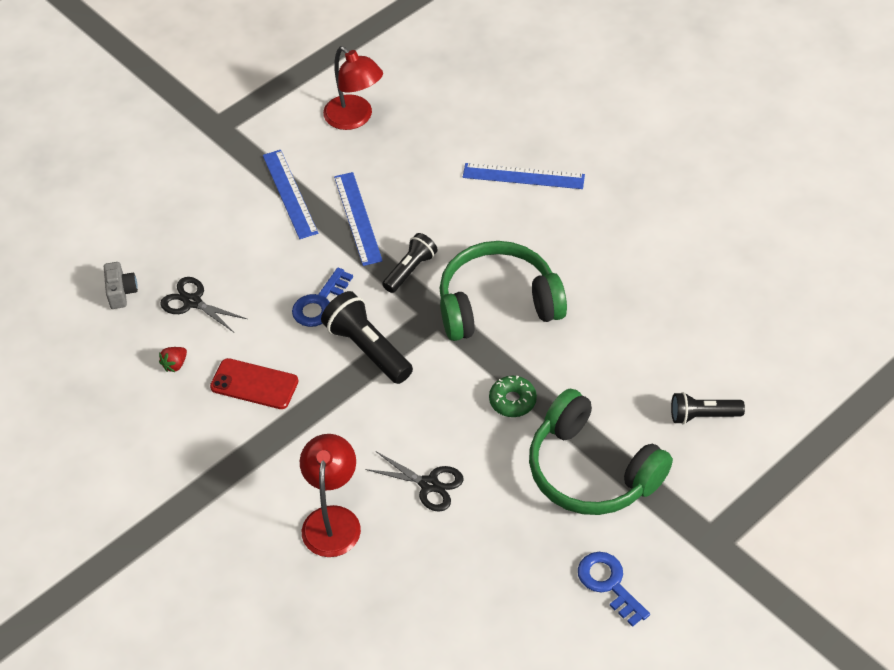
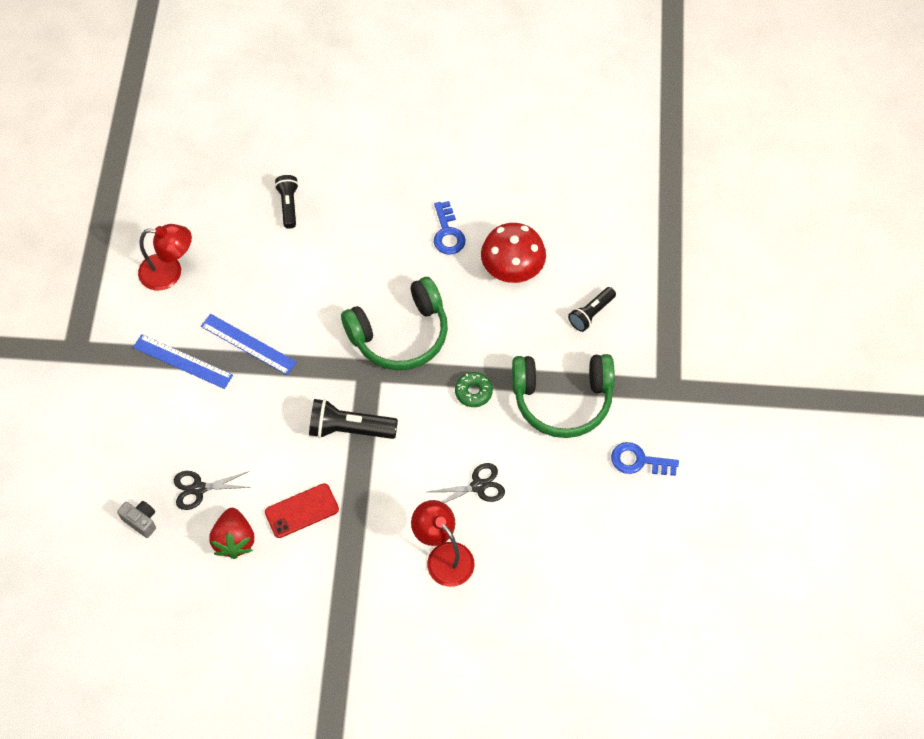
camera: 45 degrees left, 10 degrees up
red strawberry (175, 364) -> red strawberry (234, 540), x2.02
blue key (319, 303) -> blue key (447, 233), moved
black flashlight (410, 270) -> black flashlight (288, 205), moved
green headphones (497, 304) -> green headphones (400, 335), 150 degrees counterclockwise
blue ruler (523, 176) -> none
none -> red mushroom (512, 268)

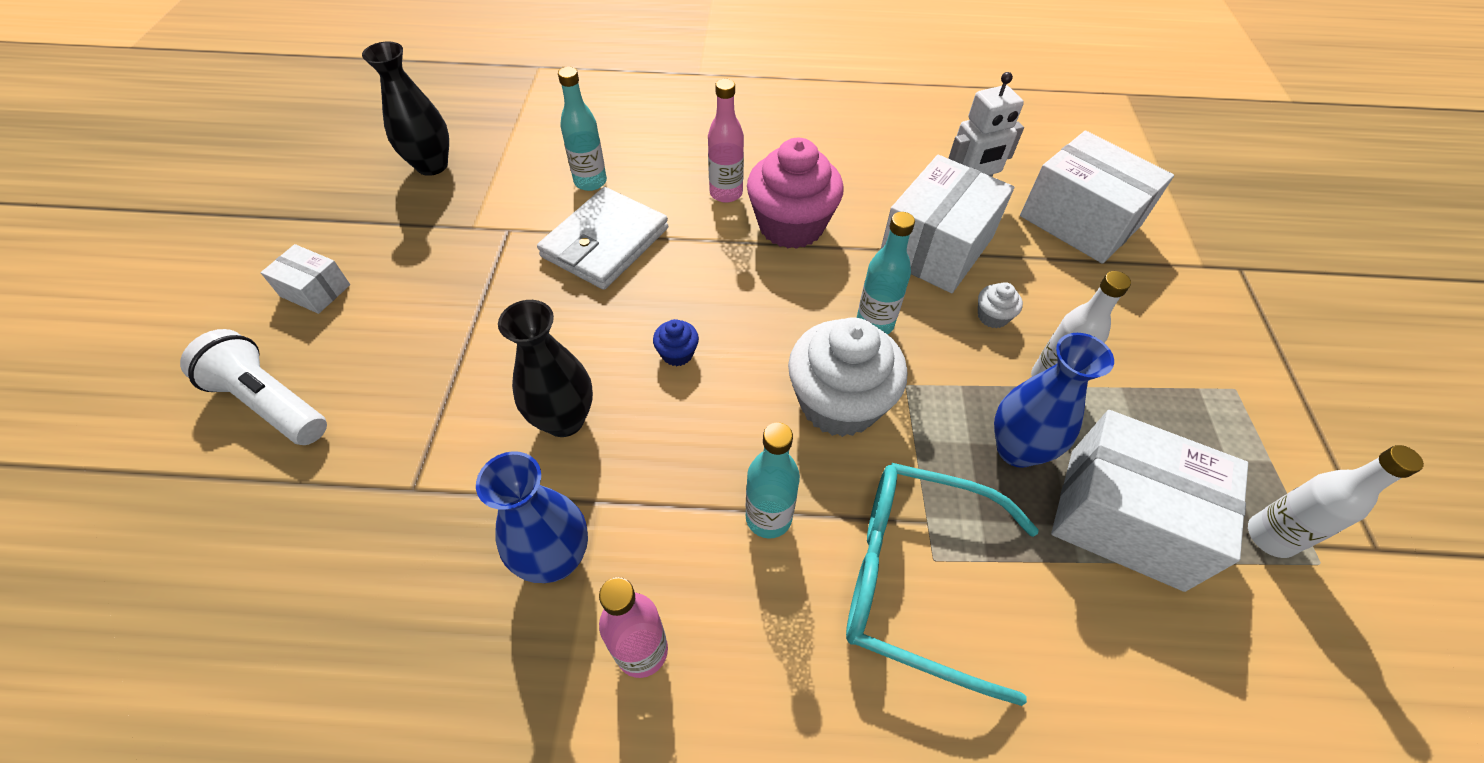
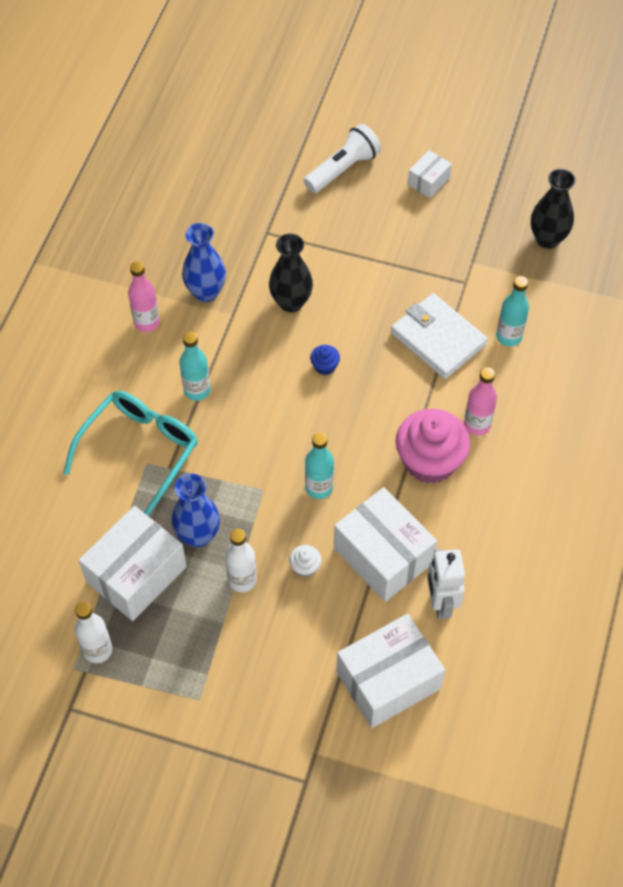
camera: 105 degrees right, 5 degrees up
white cupcake (839, 403) -> none

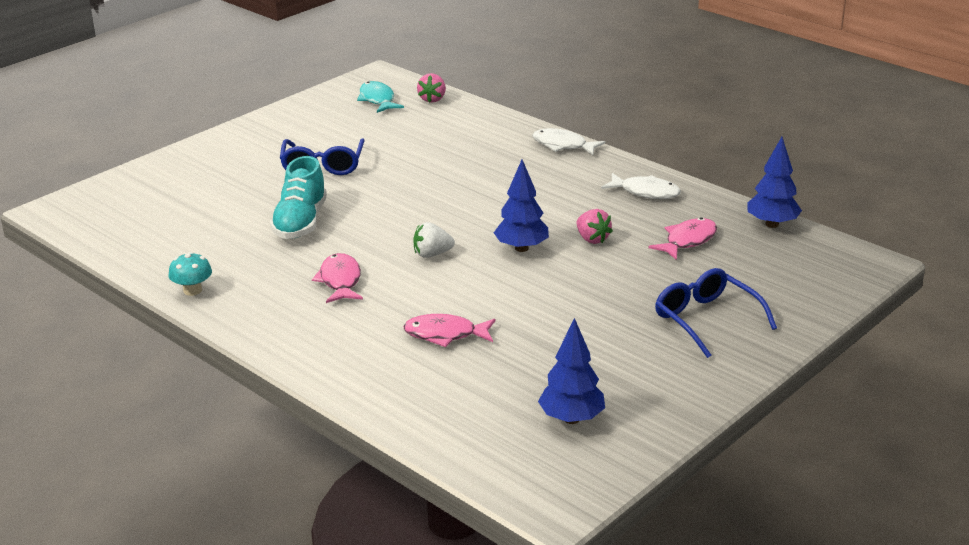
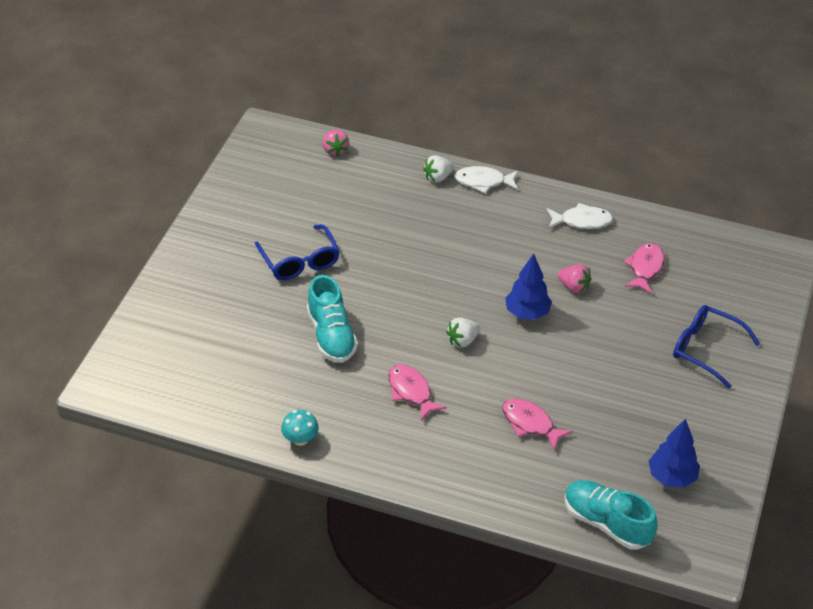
camera: 25 degrees left, 15 degrees up
turquoise fish (377, 100) -> none
pink fish (445, 334) -> pink fish (530, 424), 60 degrees clockwise
blue tree (772, 224) -> none
none -> white strawberry (438, 177)
none -> turquoise shoe (606, 523)

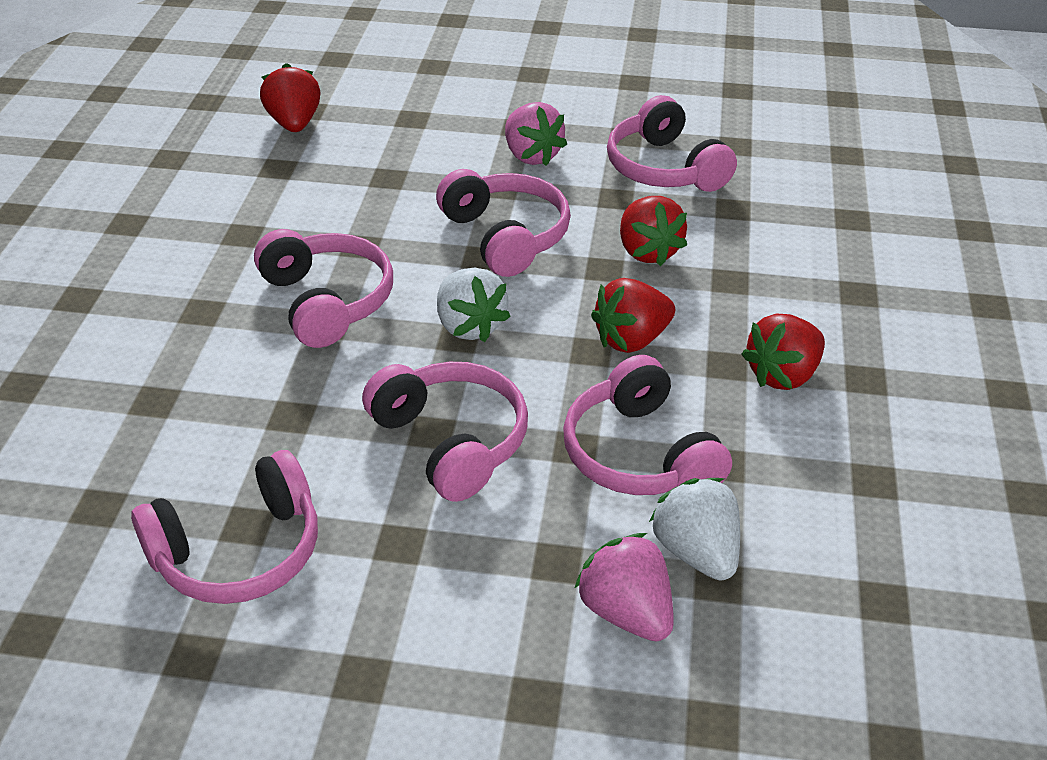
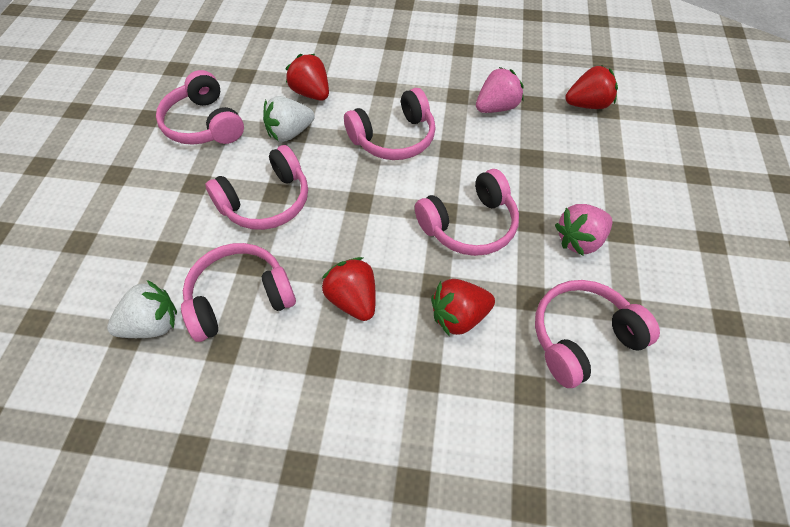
camera: 90 degrees right, 15 degrees up
white strawberry (469, 326) -> white strawberry (290, 133), moved
pink strawberry (626, 612) -> pink strawberry (496, 107), moved
red strawberry (783, 375) -> red strawberry (311, 93), moved

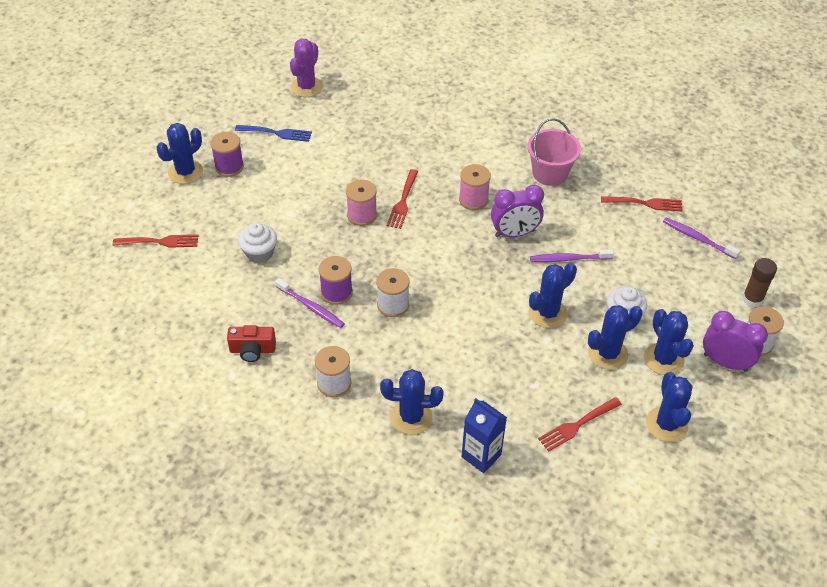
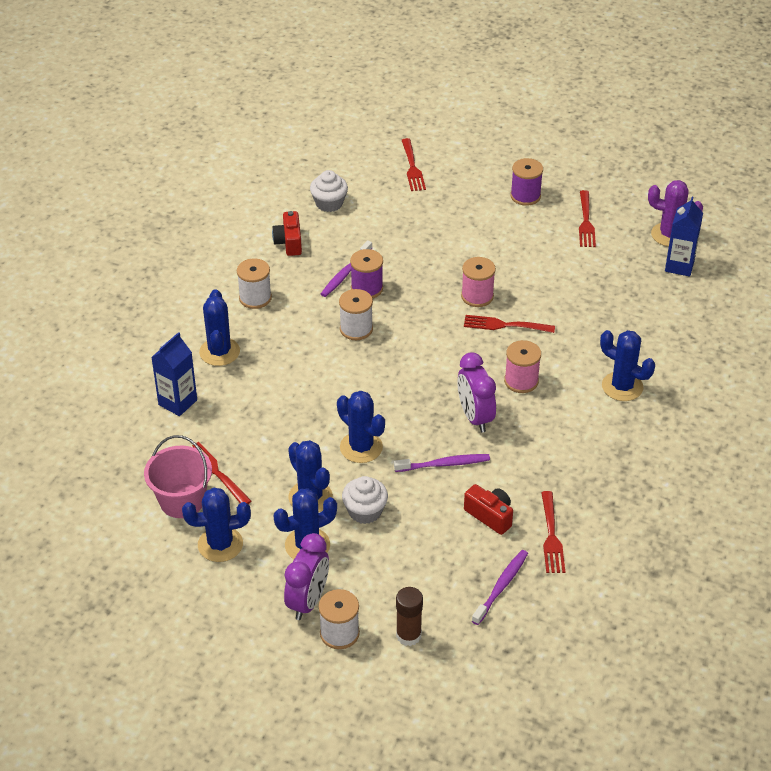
camera: 85 degrees right, 5 degrees down
blue cactus (185, 172) -> blue cactus (622, 387), moved
blue fork (276, 133) -> red fork (586, 222)
white cupcake (259, 252) -> white cupcake (329, 203), moved
pink bucket (550, 173) -> pink bucket (182, 501), moved
purple toothbrush (569, 259) -> purple toothbrush (444, 464), 90 degrees clockwise
none -> red camera (490, 516)
none -> blue carton (679, 266)

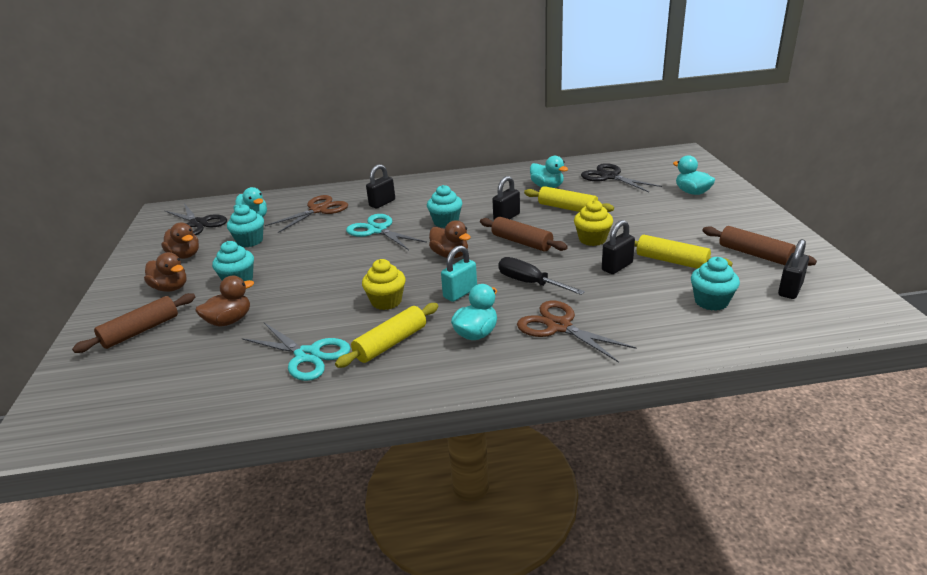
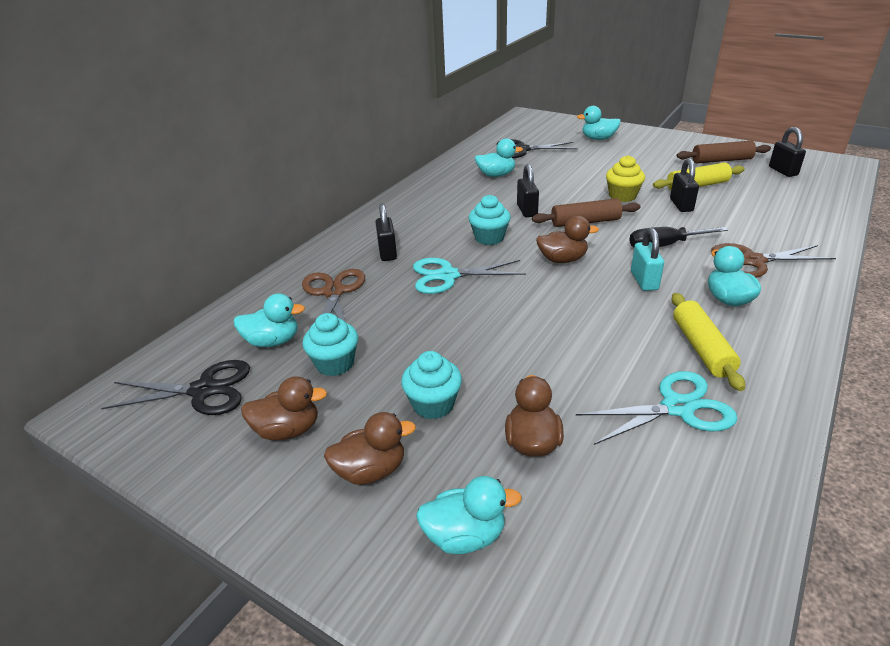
camera: 50 degrees left, 5 degrees up
brown rolling pin (140, 331) -> turquoise duck (465, 536)
yellow cupcake (386, 301) -> none
yellow rolling pin (567, 208) -> none
turquoise cupcake (711, 302) -> none

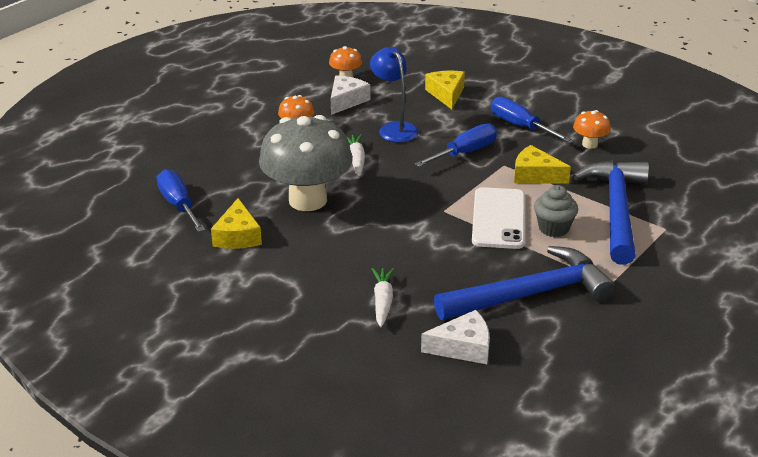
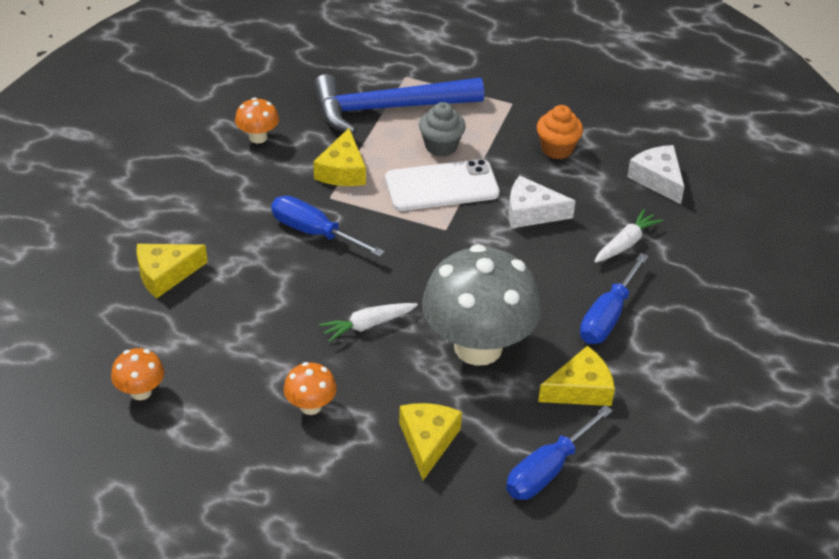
camera: 110 degrees left, 10 degrees up
white cheese (346, 101) -> white cheese (531, 212), moved
blue lamp (394, 128) -> none
white carrot (382, 301) -> white carrot (625, 243), 150 degrees clockwise
blue hammer (531, 294) -> orange cupcake (557, 149)
blue screwdriver (520, 126) -> blue screwdriver (607, 316), moved
none -> yellow cheese (428, 441)

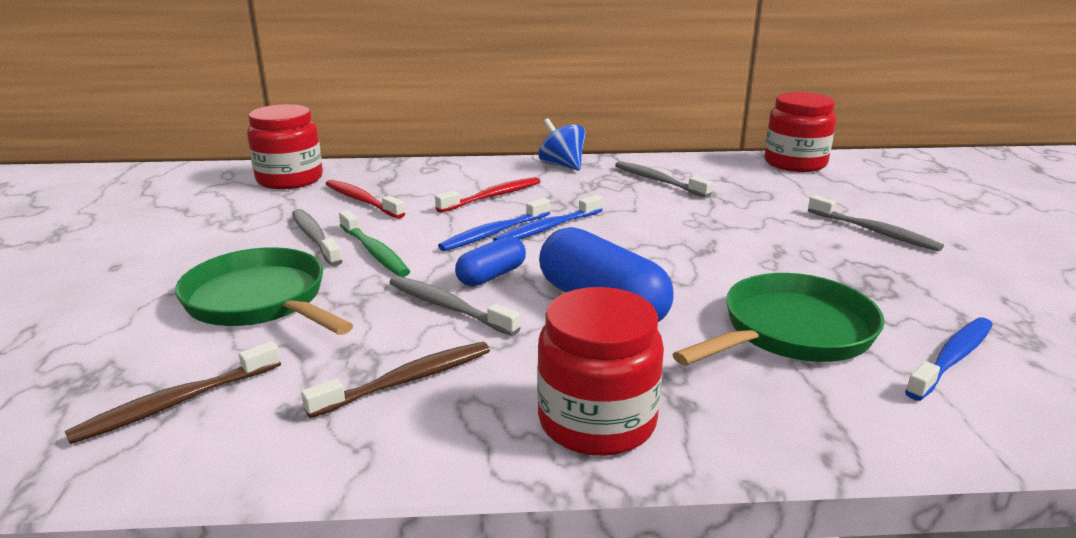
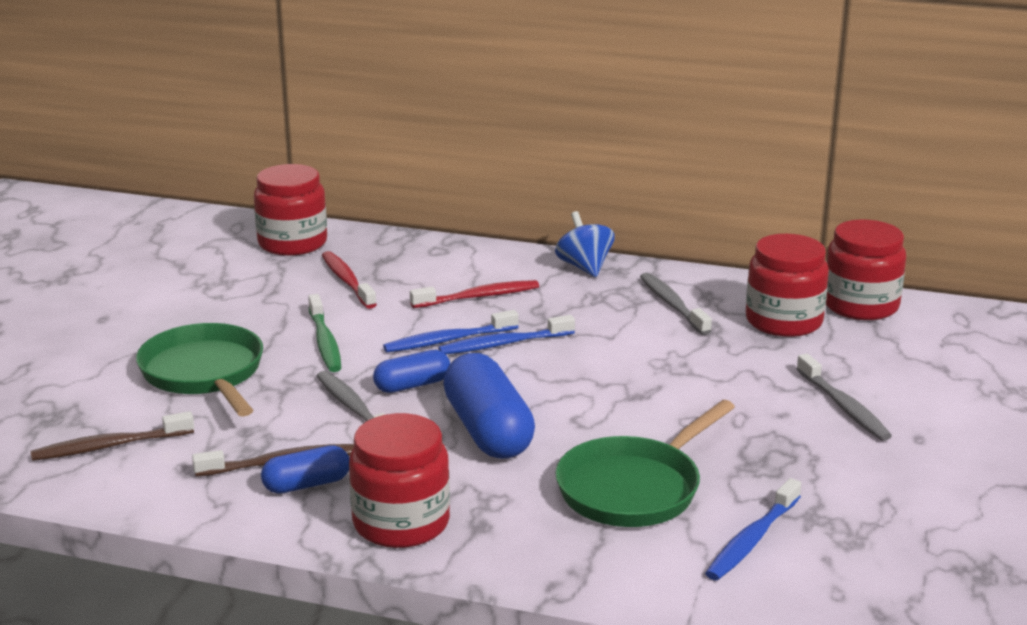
camera: 20 degrees right, 0 degrees up
grey toothbrush (315, 238) -> none
green pan (791, 332) -> green pan (634, 488), 150 degrees clockwise
blue toothbrush (951, 359) -> blue toothbrush (752, 539), 150 degrees clockwise
none -> blue capsule (307, 484)
none -> red jar (784, 321)

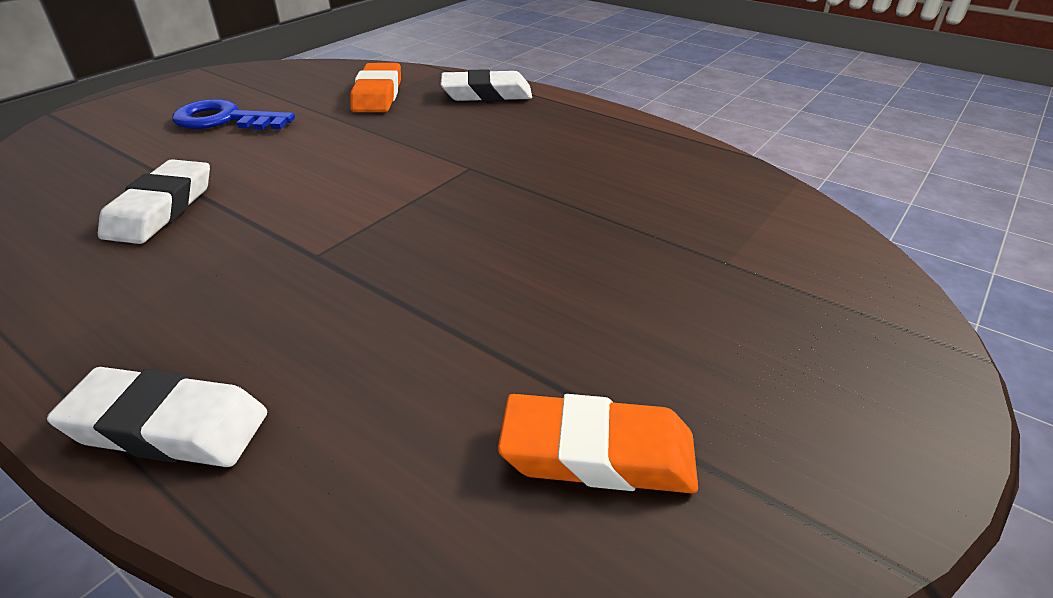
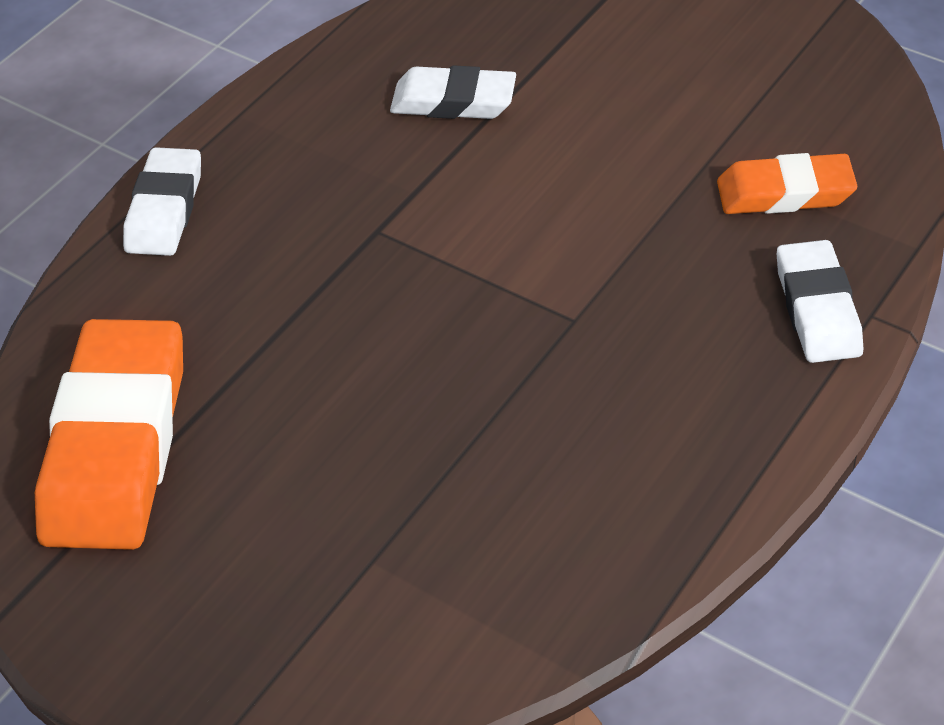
camera: 90 degrees right, 10 degrees up
blue key (224, 120) -> none
orange eraser (597, 453) -> orange eraser (116, 445), x1.75

